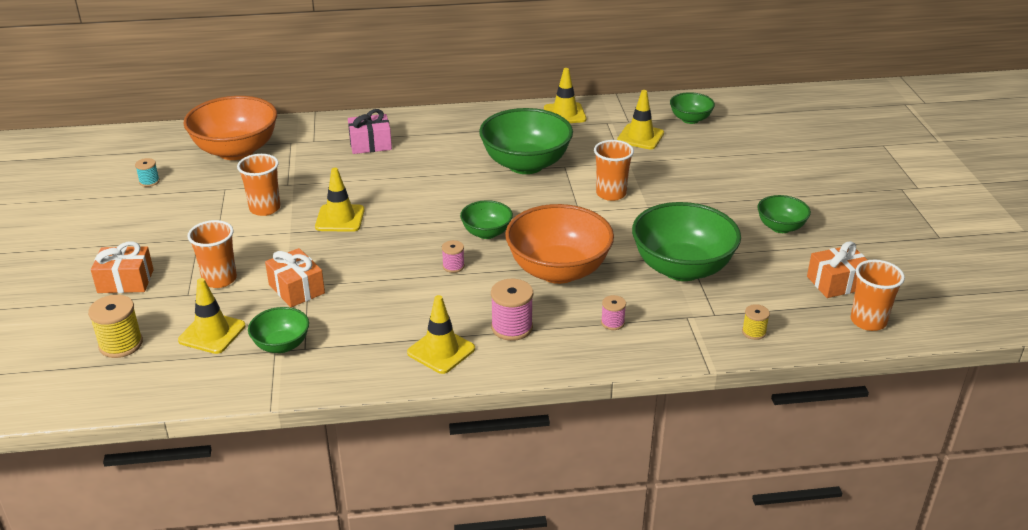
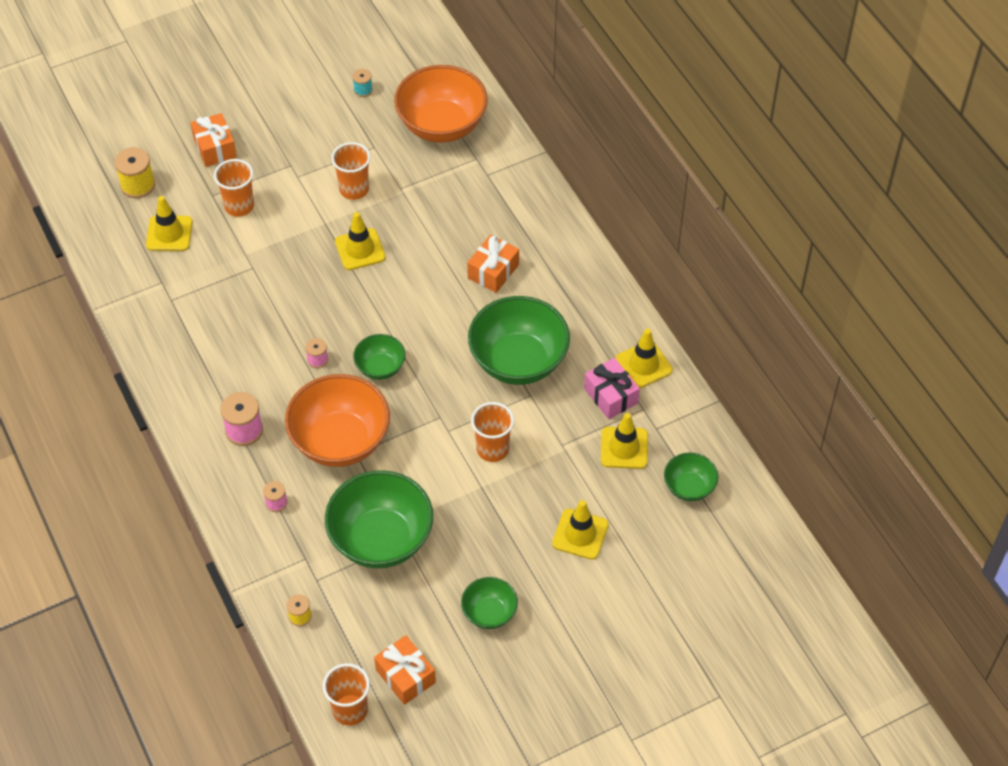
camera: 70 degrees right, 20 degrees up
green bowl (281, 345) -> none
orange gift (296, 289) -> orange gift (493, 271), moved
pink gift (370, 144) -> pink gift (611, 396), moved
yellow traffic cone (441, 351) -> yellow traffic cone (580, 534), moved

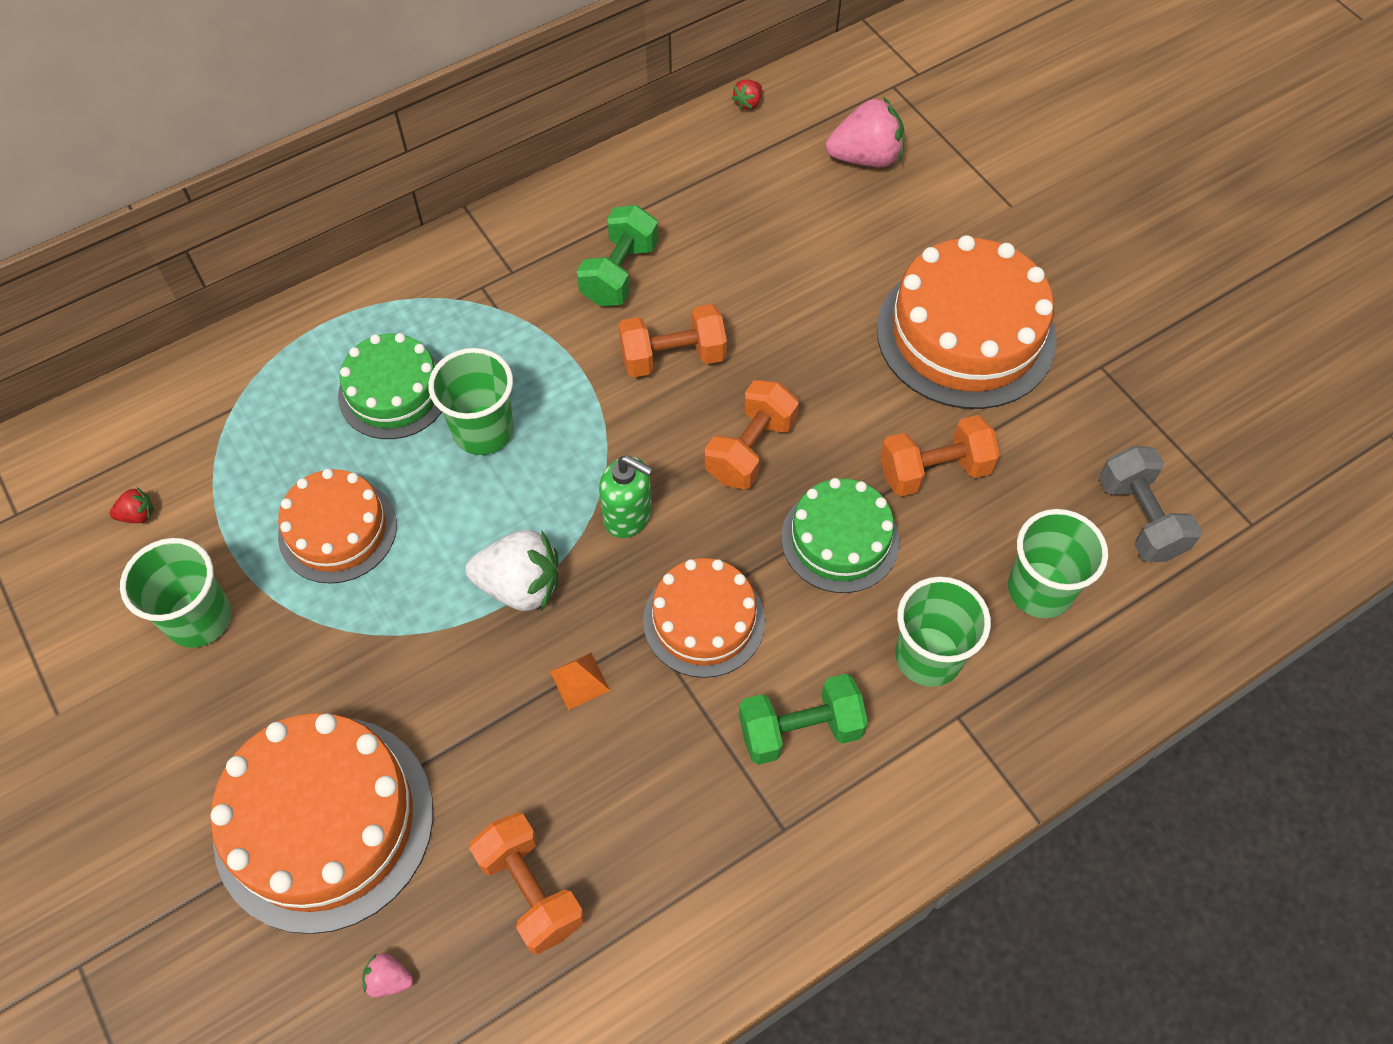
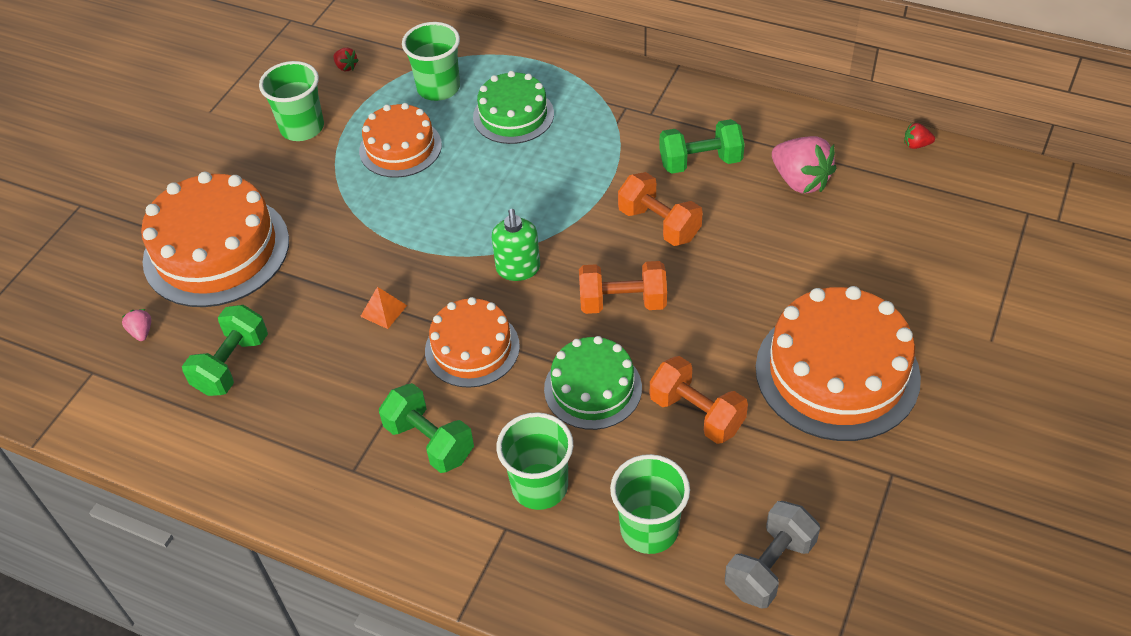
camera: 60 degrees right, 10 degrees down
green cup (483, 431) -> green cup (438, 88), moved
white strawberry (520, 586) -> none
orange dumbbell (530, 890) -> green dumbbell (232, 364)
pink strawberry (865, 158) -> pink strawberry (800, 181), moved

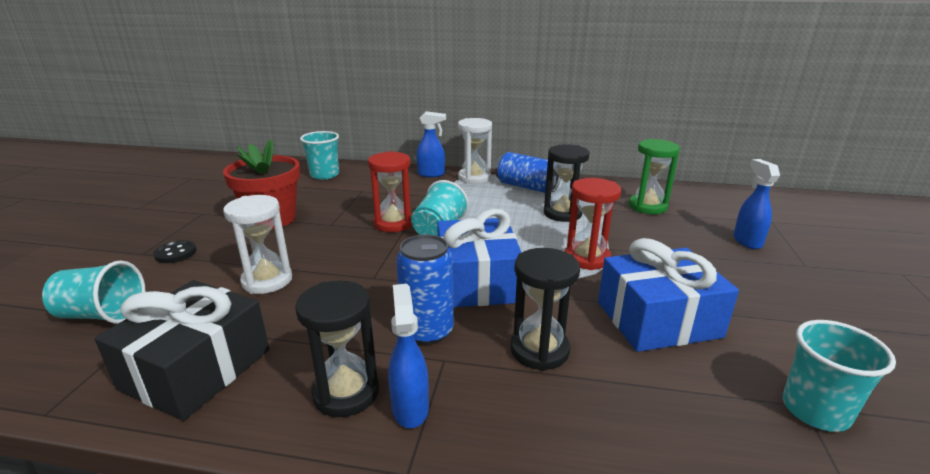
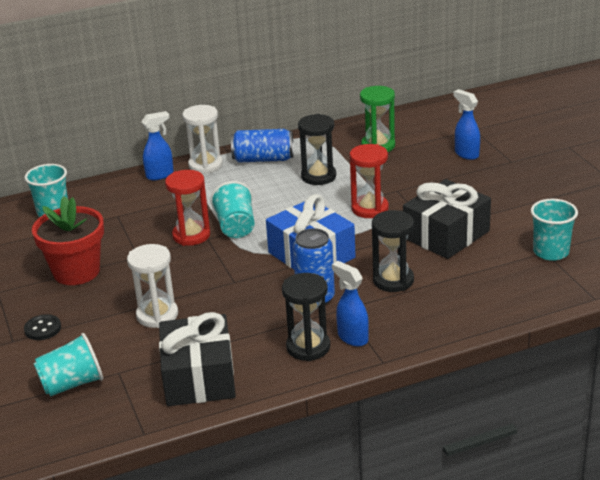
camera: 30 degrees left, 5 degrees up
blue gift (658, 319) -> black gift (446, 234)

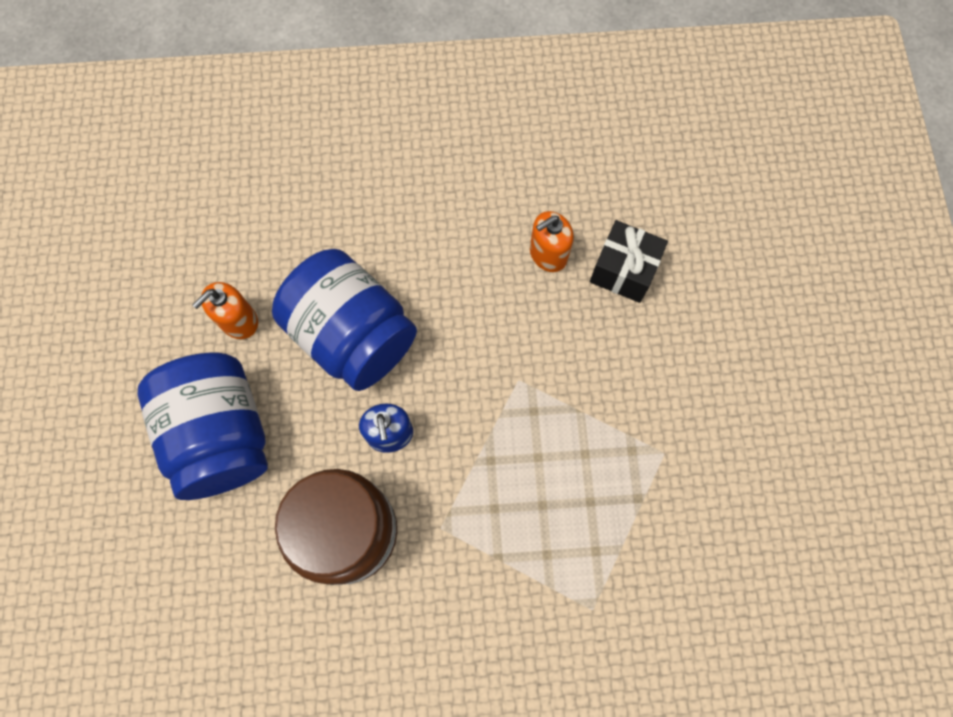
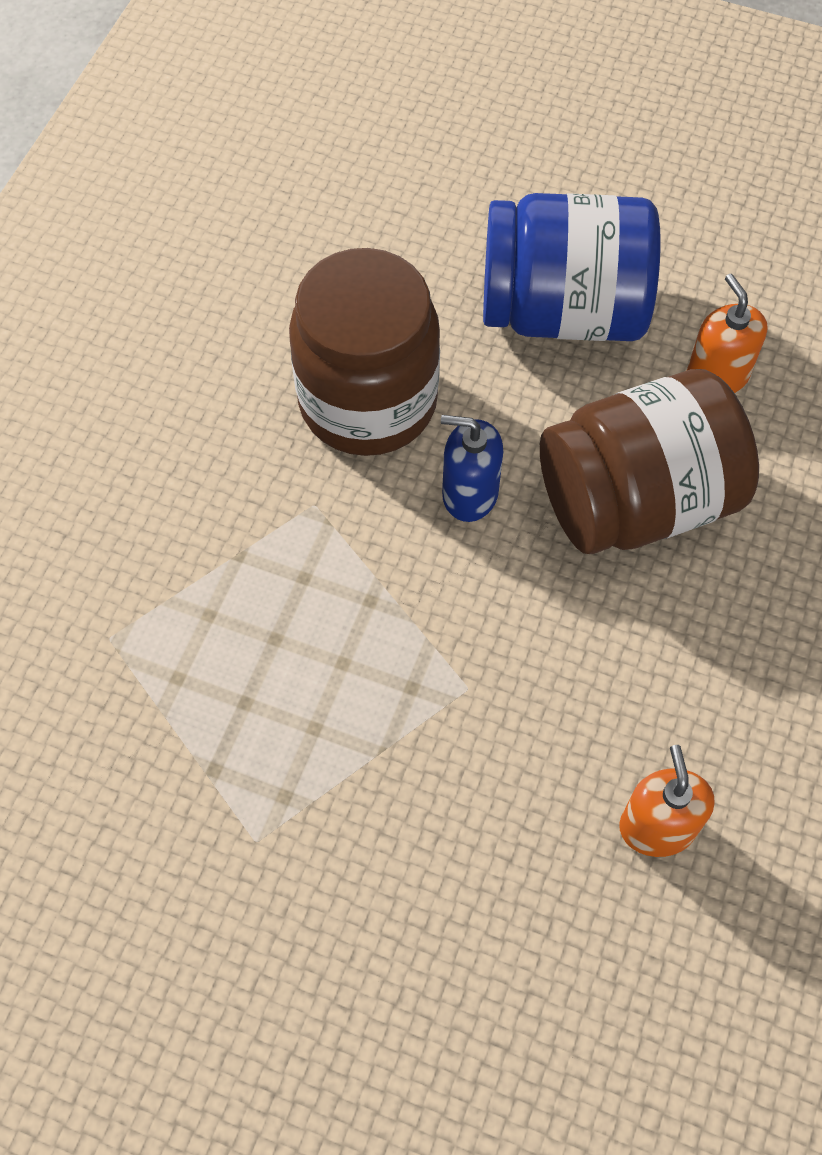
camera: 115 degrees right, 10 degrees down
blue jar (352, 335) -> brown jar (636, 501)
black gift (623, 270) -> none

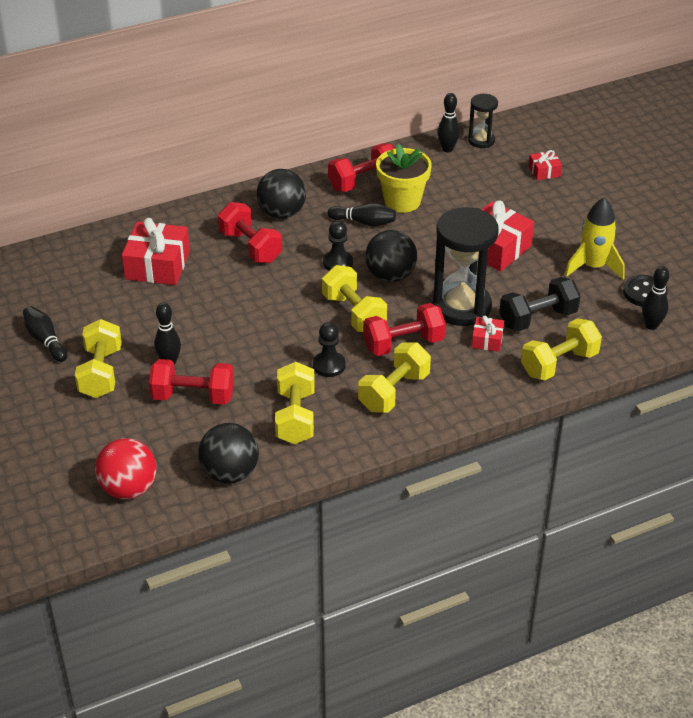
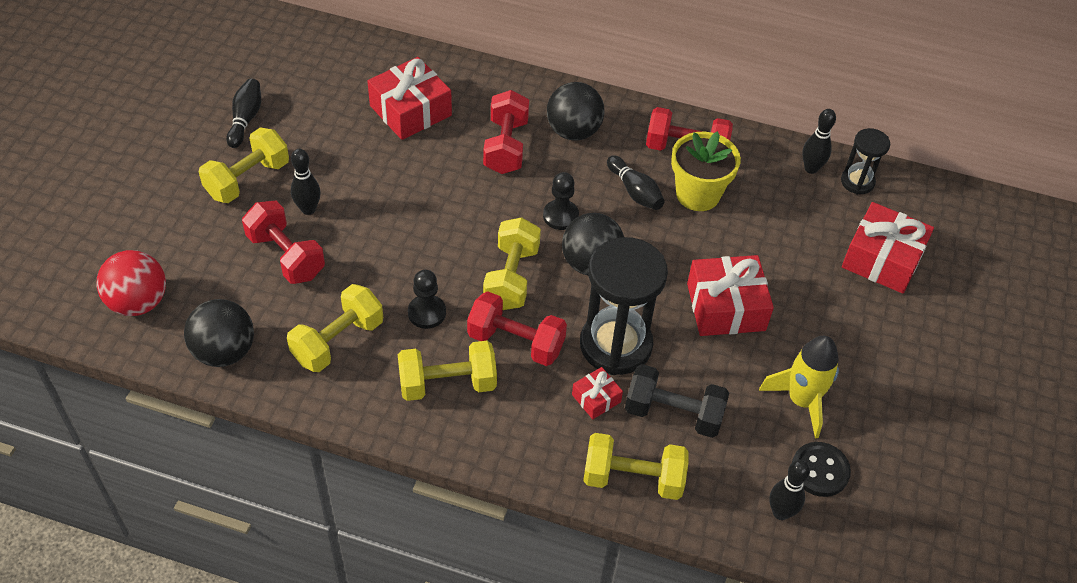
camera: 40 degrees right, 10 degrees up
red gift (544, 171) -> red gift (882, 259), x1.99

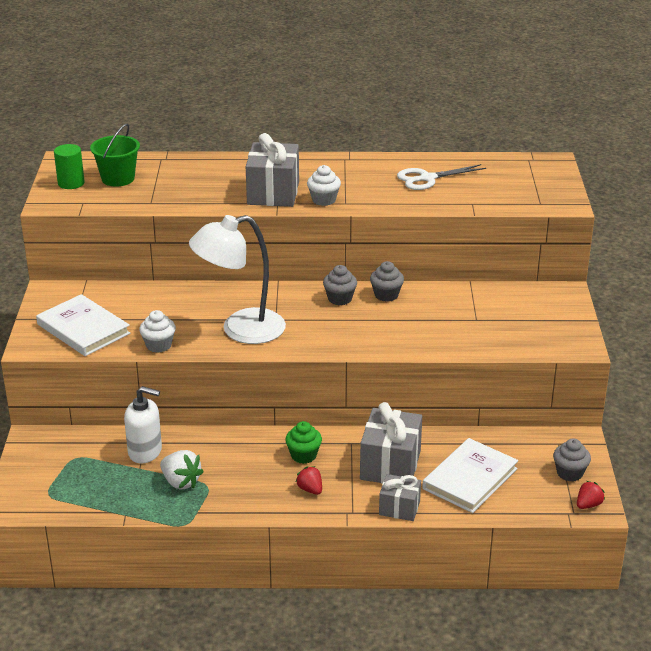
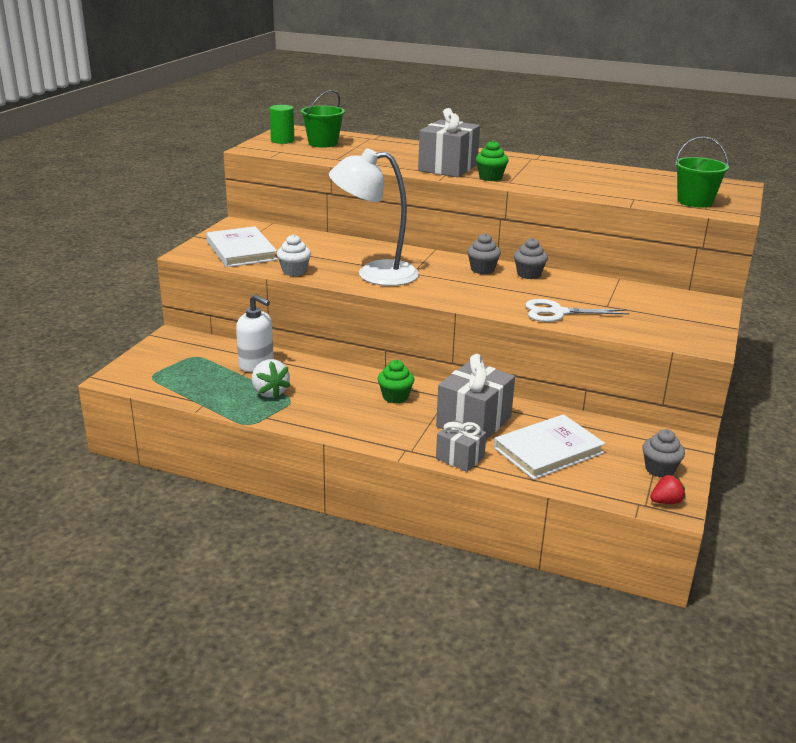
camera: 20 degrees right, 5 degrees down
red strawberry (310, 489) -> none
white cupcake (324, 200) -> green cupcake (490, 177)
white scissors (427, 178) -> white scissors (557, 312), moved
none -> green bucket (695, 201)

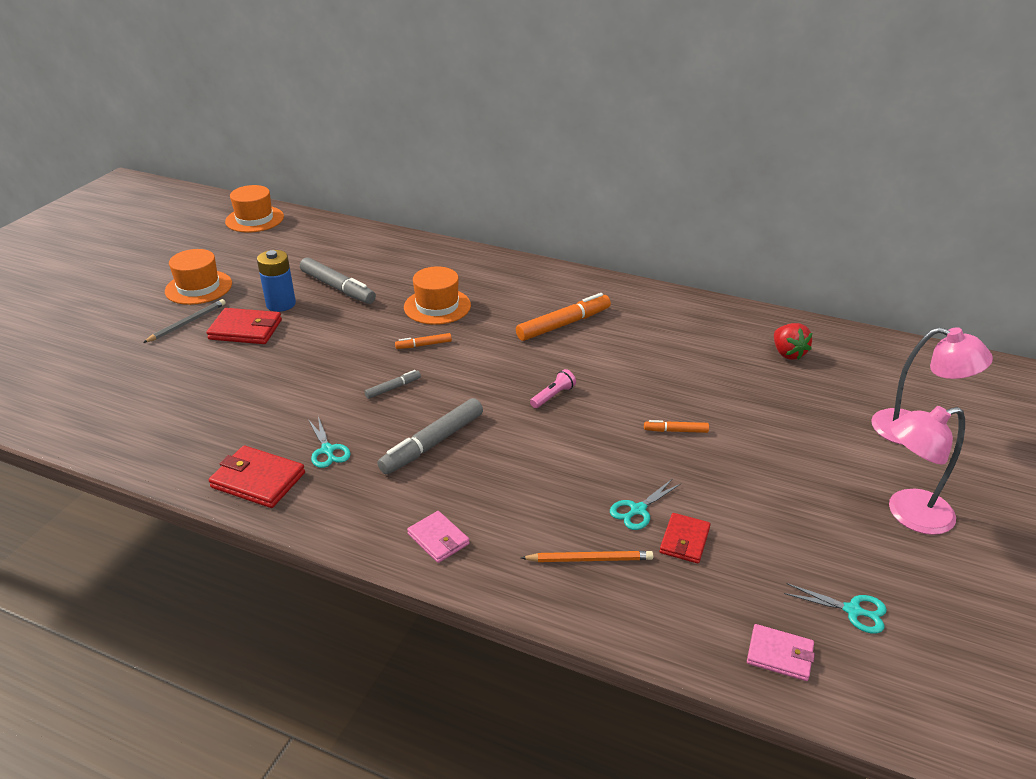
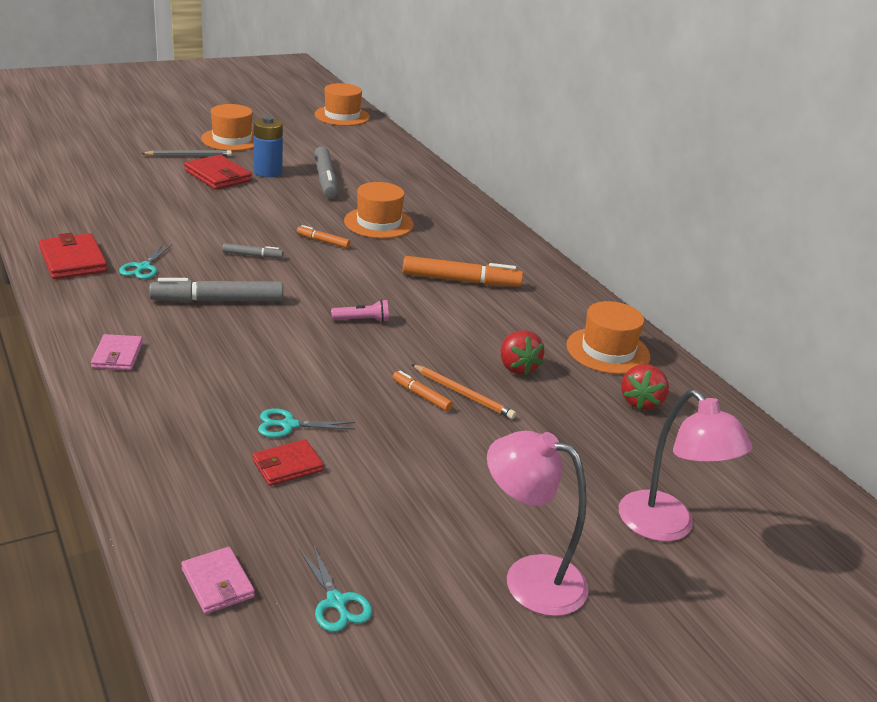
camera: 35 degrees right, 5 degrees down
orange pencil (589, 559) -> orange pencil (463, 394), moved
none -> red strawberry (517, 367)
none -> orange hat (608, 351)

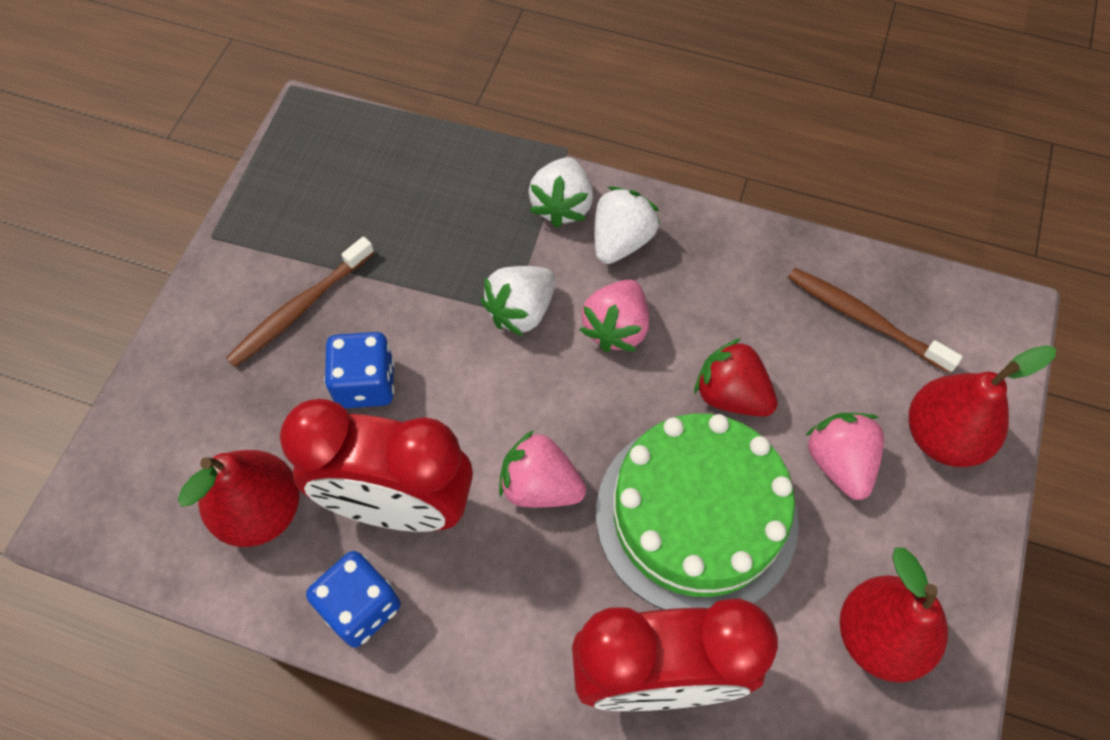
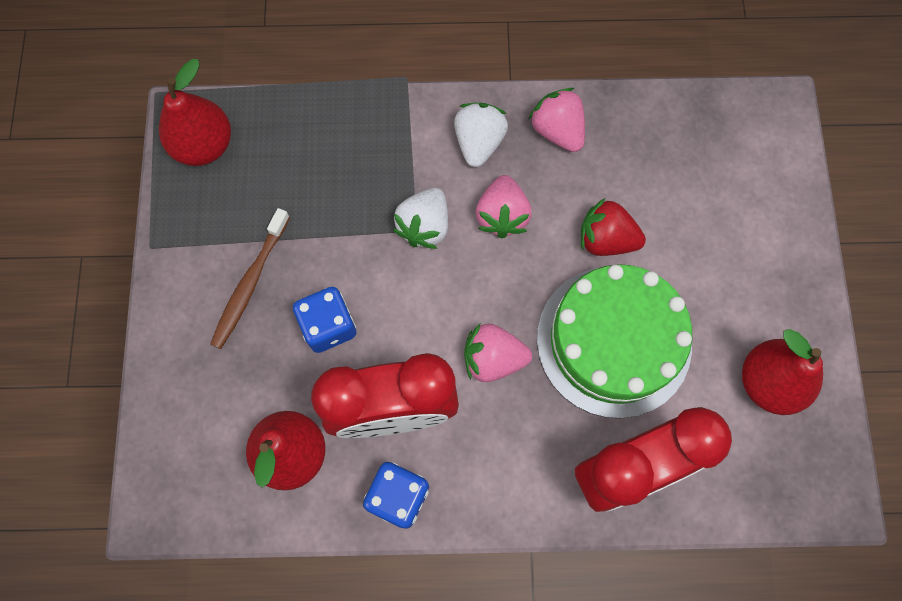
camera: 20 degrees left, 10 degrees up
white strawberry (562, 205) -> none
brown toothbrush (864, 319) -> none
pink strawberry (839, 463) -> pink strawberry (557, 131), moved
red pear (943, 436) -> red pear (204, 145), moved

